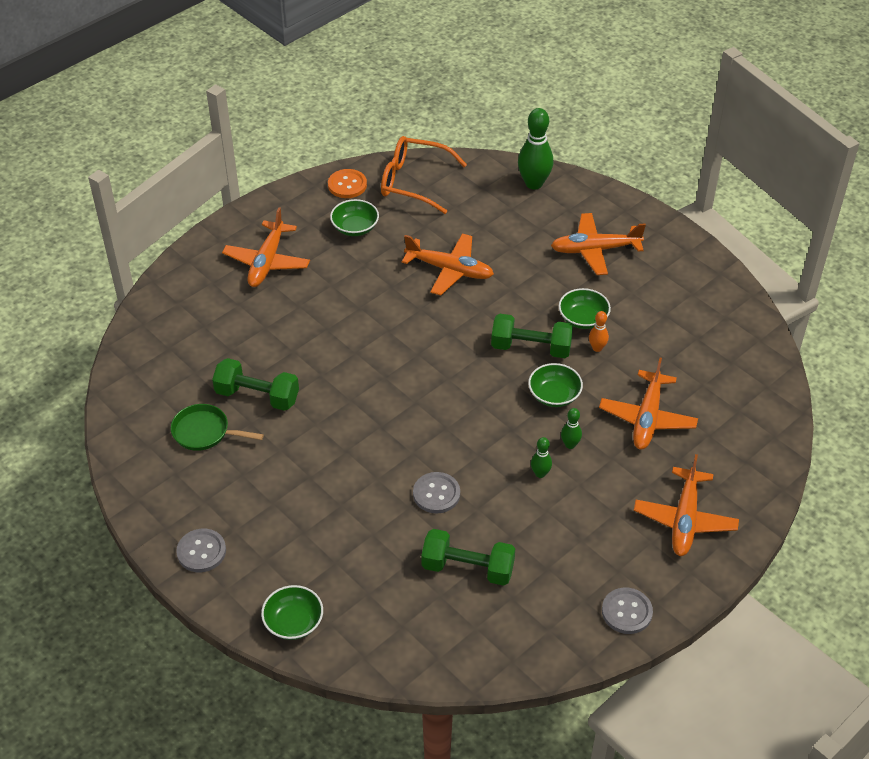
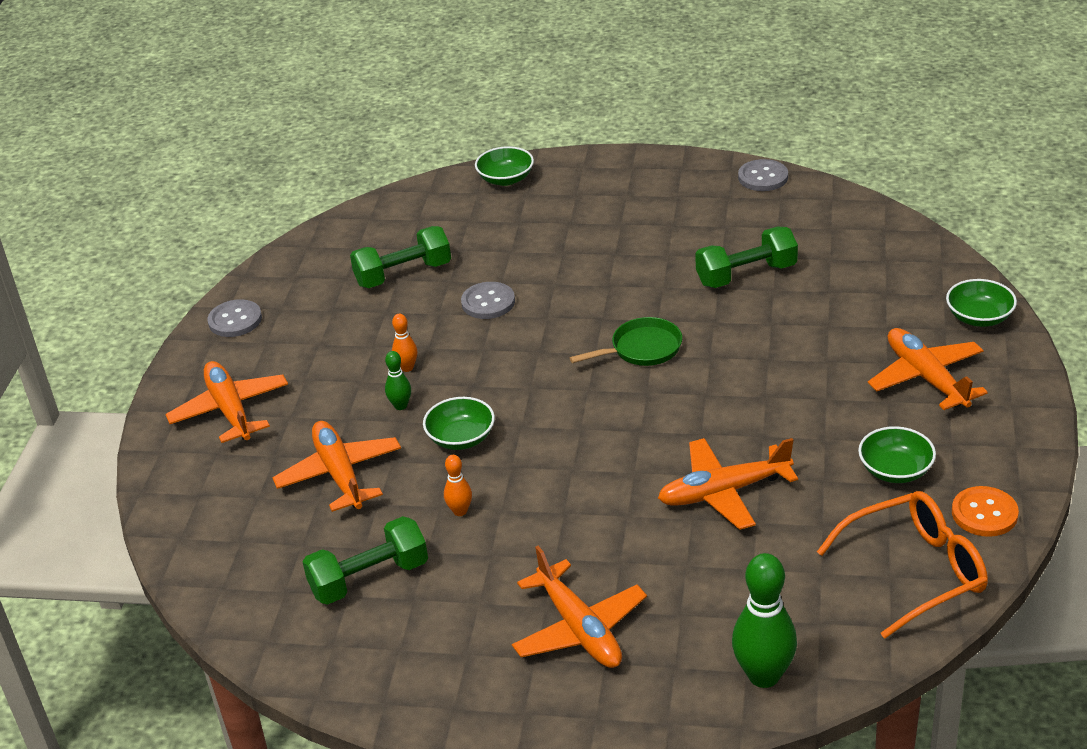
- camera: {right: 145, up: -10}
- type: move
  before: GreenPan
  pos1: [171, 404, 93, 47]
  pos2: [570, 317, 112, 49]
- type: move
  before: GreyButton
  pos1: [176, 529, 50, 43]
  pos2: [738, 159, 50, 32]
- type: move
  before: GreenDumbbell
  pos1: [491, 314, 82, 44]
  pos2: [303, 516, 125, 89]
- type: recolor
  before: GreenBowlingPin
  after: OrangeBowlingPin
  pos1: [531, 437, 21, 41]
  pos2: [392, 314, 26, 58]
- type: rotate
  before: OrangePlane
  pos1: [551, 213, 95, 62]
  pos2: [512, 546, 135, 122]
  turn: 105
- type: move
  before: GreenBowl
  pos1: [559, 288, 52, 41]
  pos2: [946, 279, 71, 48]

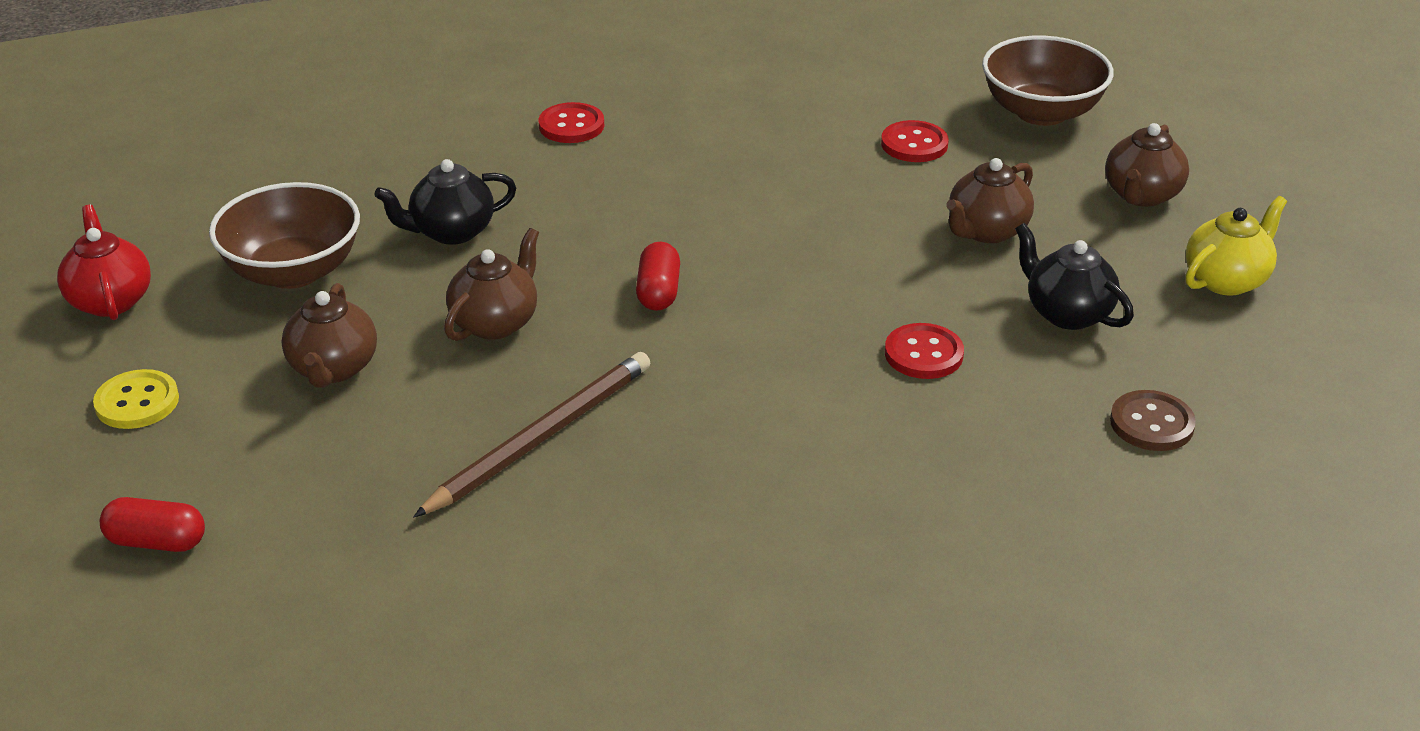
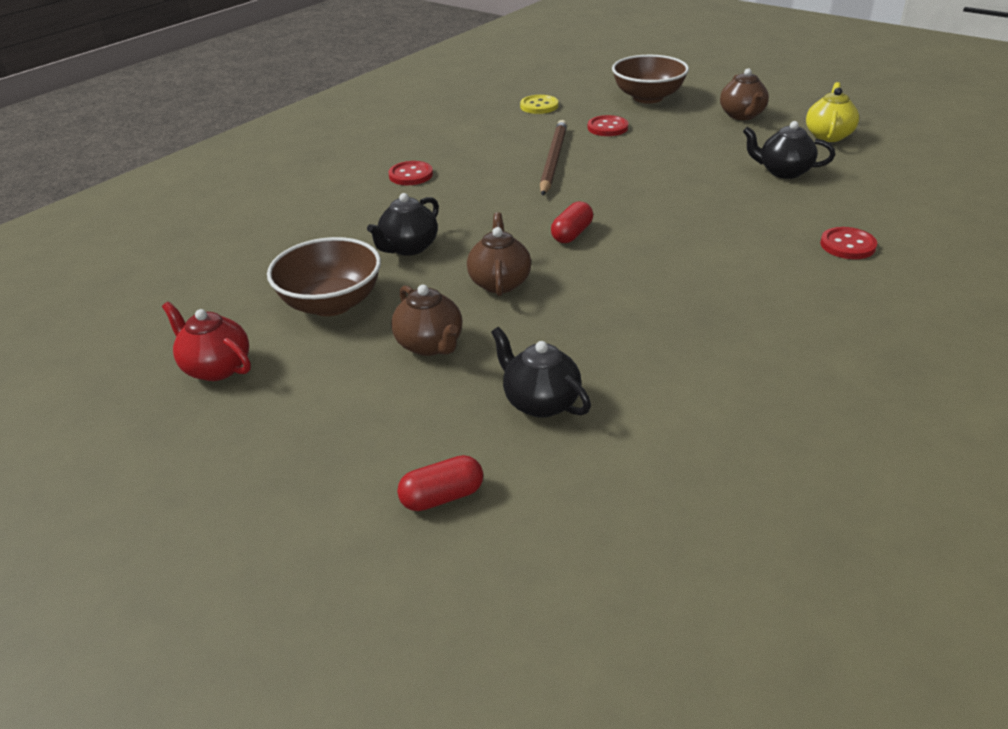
- camera: {right: -30, up: 0}
- type: move
  before: YellowButton
  pos1: [93, 369, 86, 60]
  pos2: [520, 95, 38, 19]
- type: move
  before: BrownPencil
  pos1: [413, 352, 237, 165]
  pos2: [540, 120, 27, 76]
- type: rotate
  before: RedCapsule
  pos1: [636, 241, 44, 70]
  pos2: [551, 201, 42, 42]
  turn: 60
- type: move
  before: RedButton
  pos1: [885, 323, 79, 56]
  pos2: [820, 227, 57, 32]
- type: delete
  before: BrownTeapot
  pos1: [946, 158, 88, 85]
- type: delete
  before: BrownButton
  pos1: [1110, 390, 86, 61]
- type: insert
  after: BlackTeapot
  pos2: [491, 327, 100, 91]

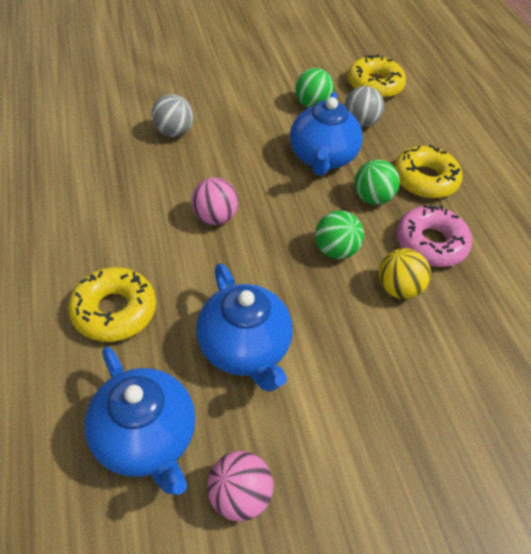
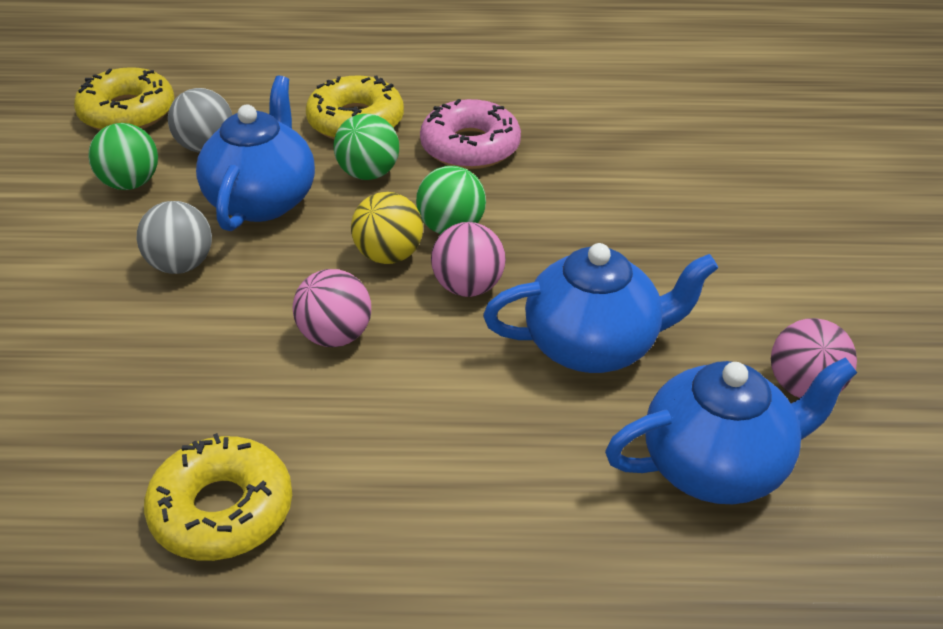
- camera: {right: -70, up: -10}
- type: move
  before: YellowDonut
  pos1: [68, 267, 88, 75]
  pos2: [144, 433, 148, 128]
- type: move
  before: GreyBall
  pos1: [152, 94, 41, 43]
  pos2: [137, 201, 75, 73]
- type: rotate
  before: BlueTeapot
  pos1: [290, 92, 73, 84]
  pos2: [196, 76, 119, 155]
  turn: -105
- type: move
  before: YellowBall
  pos1: [379, 248, 52, 51]
  pos2: [351, 192, 72, 72]
- type: insert
  after: PinkBall
  pos2: [431, 222, 75, 75]

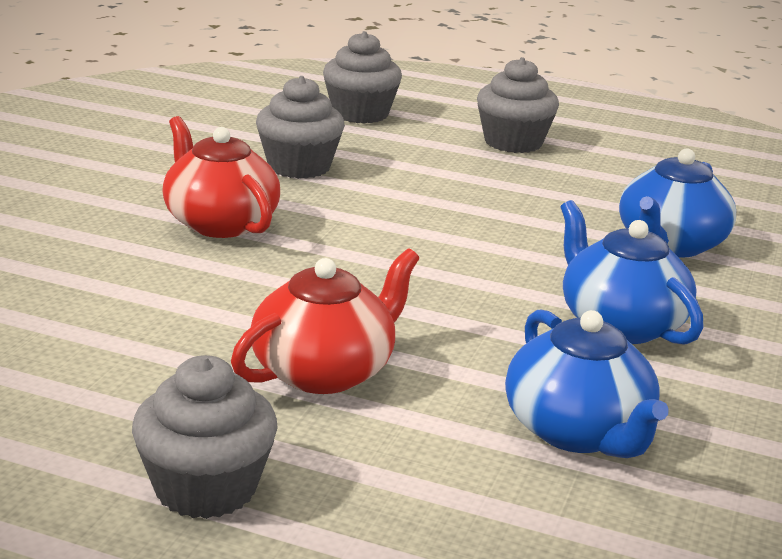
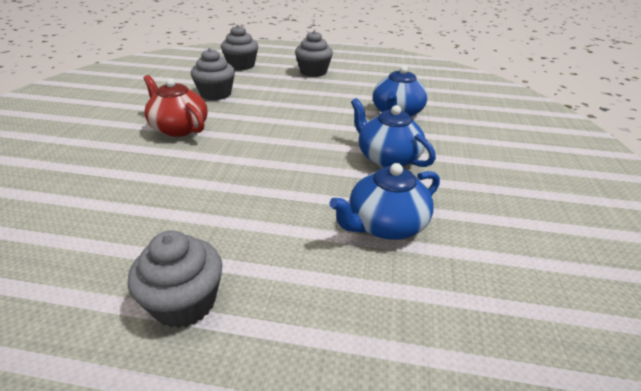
- camera: {right: -10, up: 10}
- type: delete
  before: RedTeapot
  pos1: [231, 248, 188, 146]
- type: rotate
  before: BlueTeapot
  pos1: [505, 309, 164, 149]
  pos2: [329, 163, 111, 77]
  turn: 90

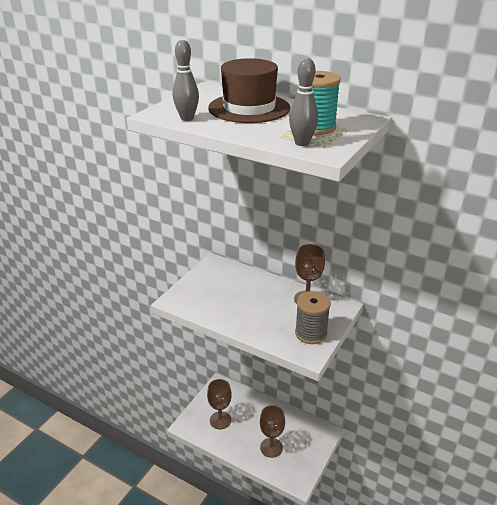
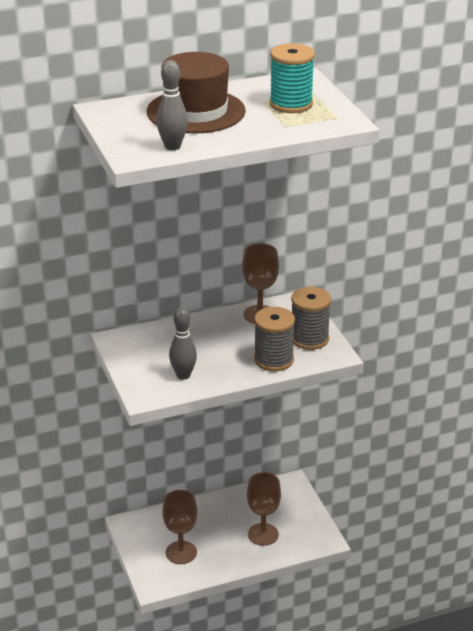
- camera: {right: -50, up: 0}
- type: move
  before: GreyBowlingPin
  pos1: [289, 58, 29, 88]
  pos2: [169, 307, 28, 73]
- type: insert
  after: GreySpool
  pos2: [254, 307, 41, 64]

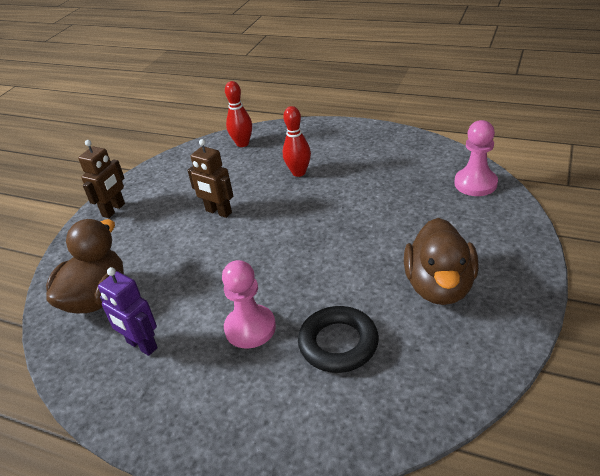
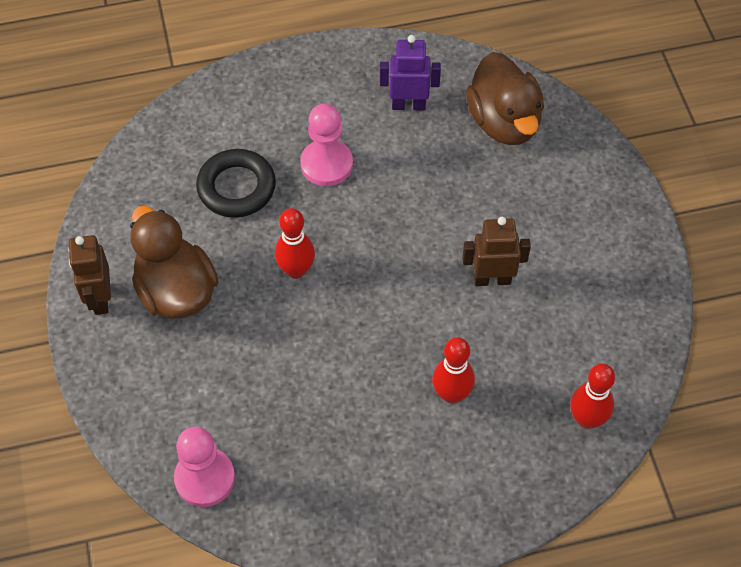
- camera: {right: 140, up: 20}
- type: move
  before: BrownRobot
  pos1: [78, 140, 47, 78]
  pos2: [68, 235, 43, 80]
- type: insert
  after: RedBowlingPin
  pos2: [275, 208, 40, 71]

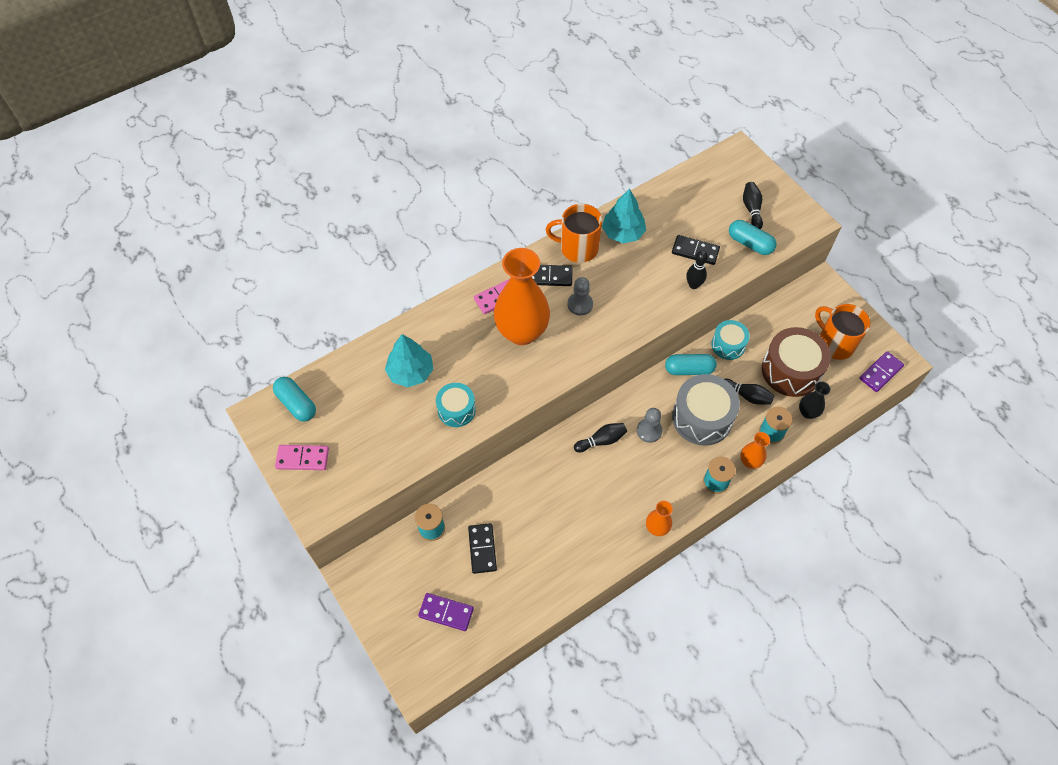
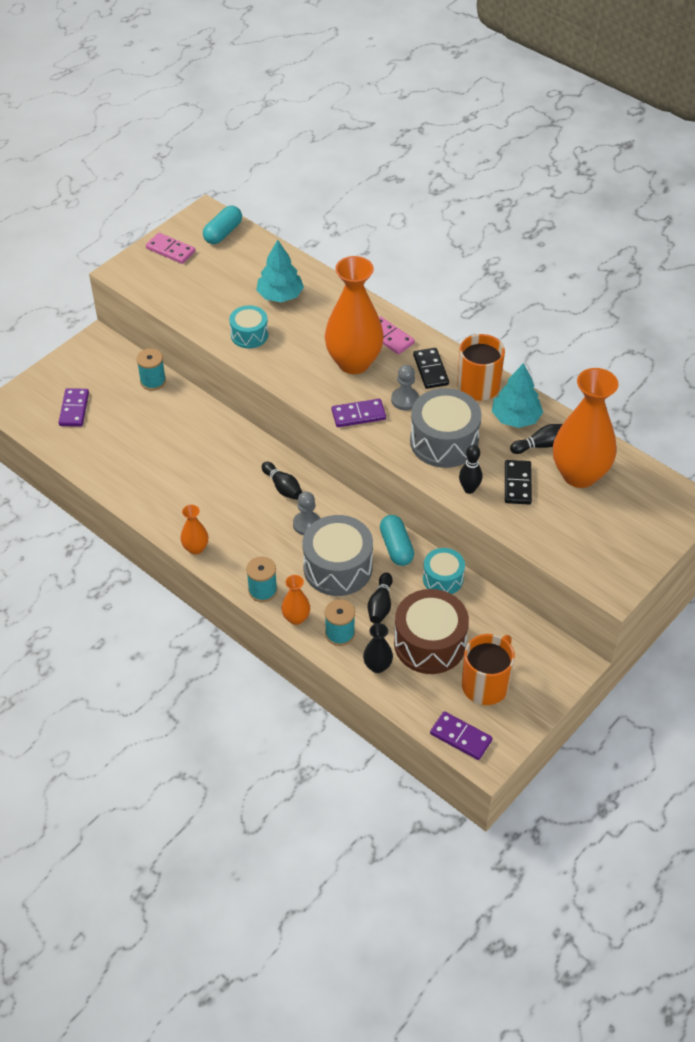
- camera: {right: 75, up: -10}
- type: rotate
  before: PinkDomino
  pos1: [275, 445, 54, 25]
  pos2: [146, 233, 49, 31]
  turn: -45
- type: delete
  before: BlackDomino
  pos1: [468, 523, 29, 51]
- type: delete
  before: TurquoiseCapsule
  pos1: [729, 220, 48, 35]
- type: move
  before: BlackBowlingPin
  pos1: [743, 182, 20, 47]
  pos2: [510, 424, 53, 30]
- type: insert
  after: PurpleDomino
  pos2: [332, 399, 54, 28]
- type: insert
  after: GreyDrum
  pos2: [410, 388, 72, 80]
- type: insert
  after: OrangeVase
  pos2: [553, 368, 65, 120]

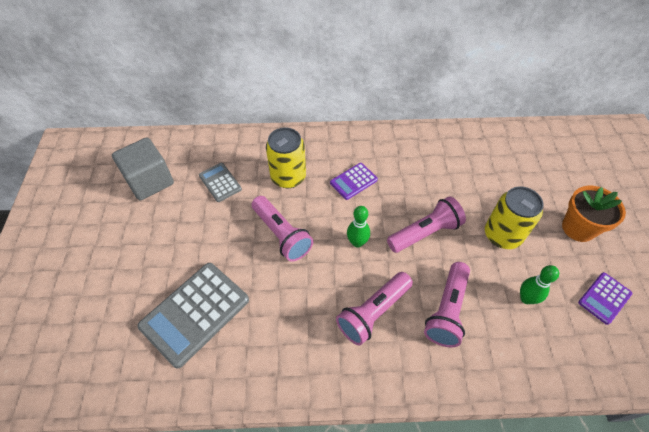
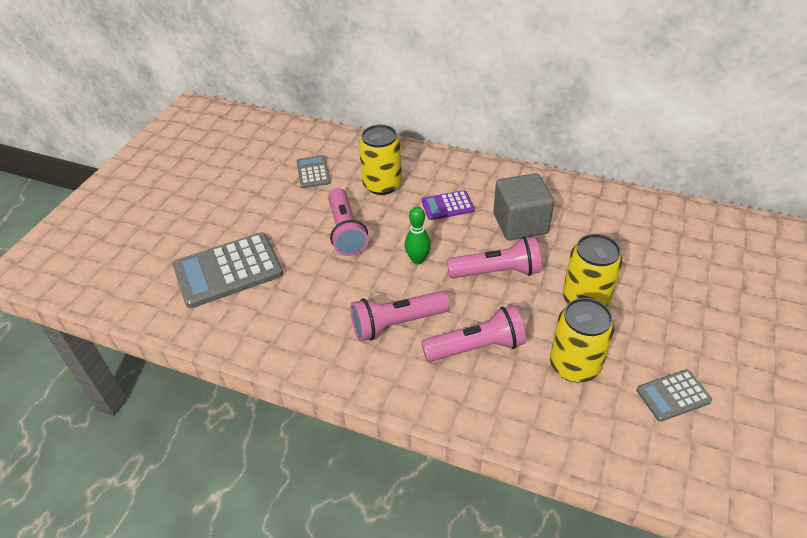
- camera: {right: 25, up: -10}
- type: move
  before: GreyCube
  pos1: [112, 138, 62, 62]
  pos2: [493, 173, 61, 67]
- type: rotate
  before: PinkFlashlight
  pos1: [424, 262, 46, 85]
  pos2: [421, 305, 105, 57]
  turn: -150
- type: replace
  before: GreenBowlingPin
  after: YellowCan
  pos1: [520, 265, 39, 39]
  pos2: [550, 298, 65, 84]
- type: delete
  before: OrangeFlowerPot
  pos1: [562, 186, 64, 56]
- type: recolor
  before: PurpleCalculator
  after: GreyCalculator
  pos1: [578, 272, 55, 53]
  pos2: [636, 369, 76, 53]

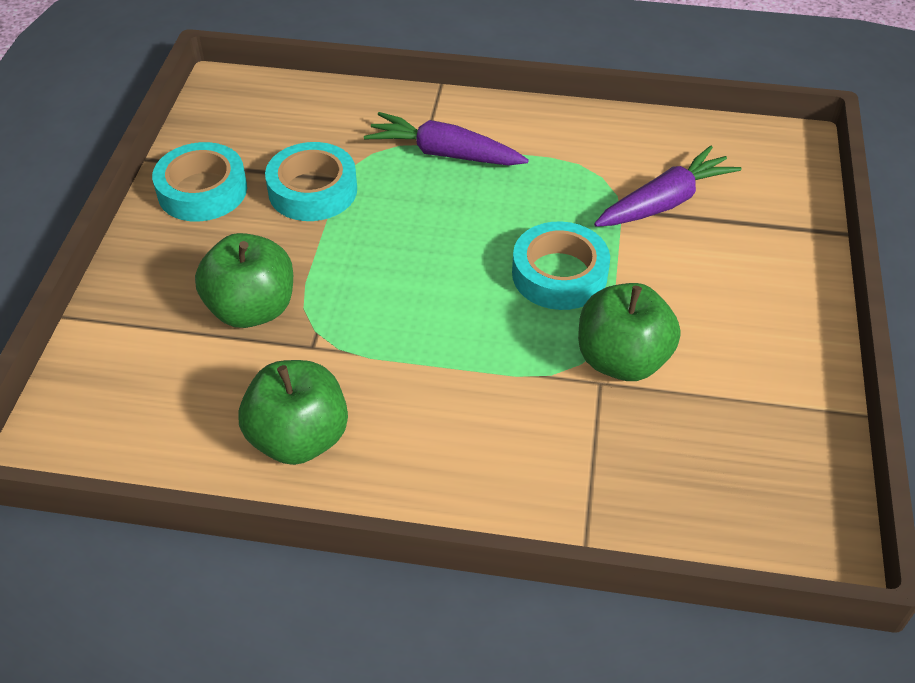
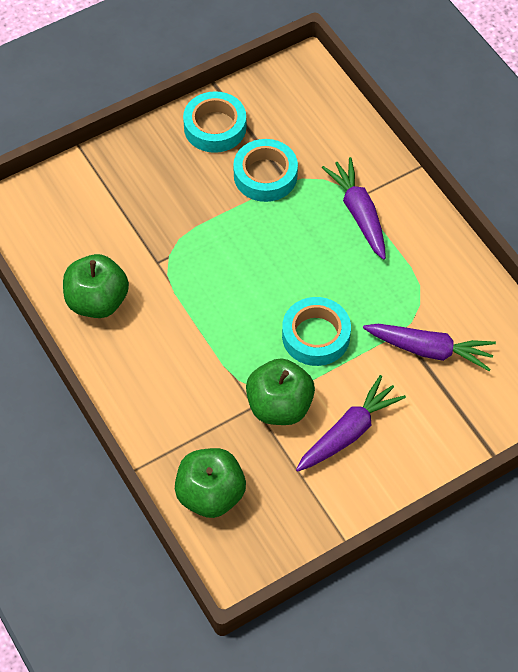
- camera: {right: 50, up: 10}
- type: move
  before: GreenApple
  pos1: [195, 233, 98, 95]
  pos2: [175, 448, 71, 70]
- type: insert
  after: PurpleCarrot
  pos2: [296, 375, 110, 97]

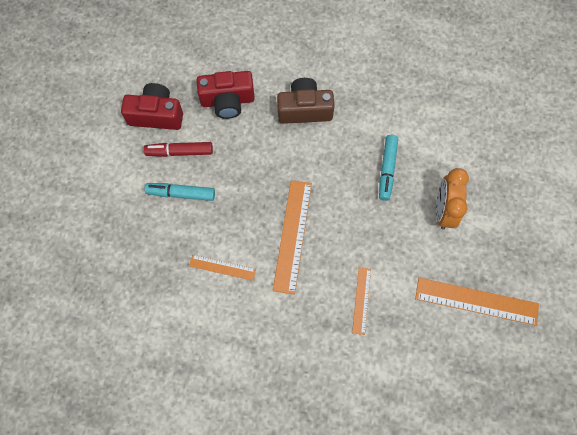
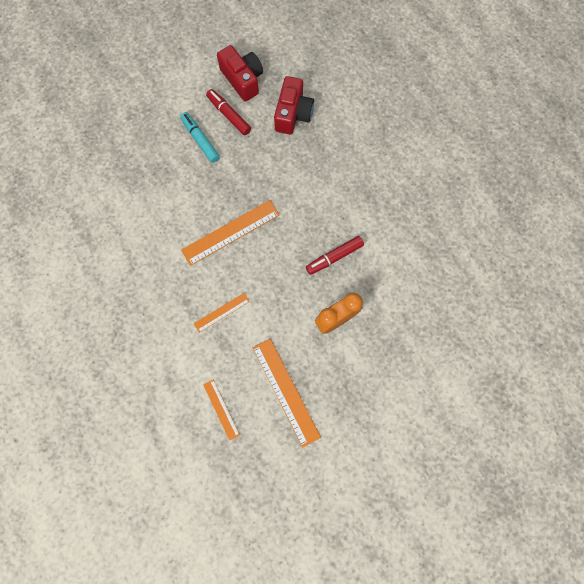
- camera: {right: 50, up: 5}
- type: move
  before: OrangeRuler
  pos1: [189, 255, 67, 26]
  pos2: [203, 380, 37, 61]
- type: rotate
  before: RedCamera
  pos1: [196, 71, 59, 48]
  pos2: [274, 76, 40, 58]
  turn: -120
- type: delete
  before: BrownCamera
  pos1: [277, 78, 58, 46]
- type: recolor
  before: TurquoiseMarker
  after: RedMarker
  pos1: [379, 135, 19, 66]
  pos2: [306, 236, 58, 39]

